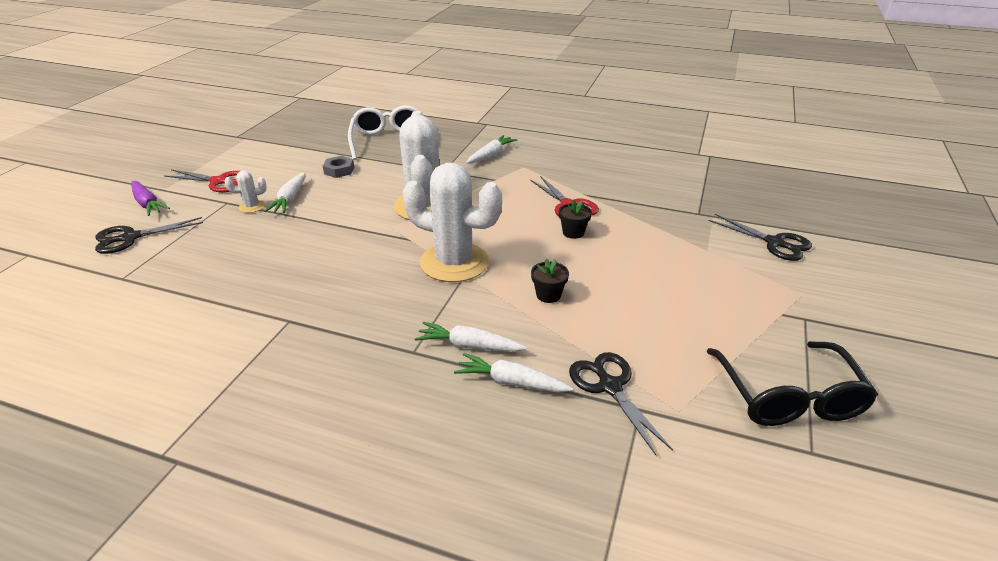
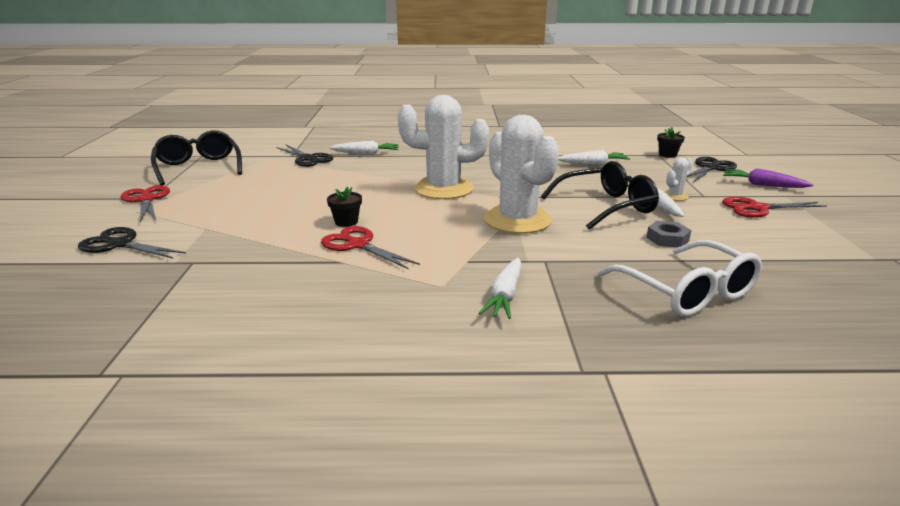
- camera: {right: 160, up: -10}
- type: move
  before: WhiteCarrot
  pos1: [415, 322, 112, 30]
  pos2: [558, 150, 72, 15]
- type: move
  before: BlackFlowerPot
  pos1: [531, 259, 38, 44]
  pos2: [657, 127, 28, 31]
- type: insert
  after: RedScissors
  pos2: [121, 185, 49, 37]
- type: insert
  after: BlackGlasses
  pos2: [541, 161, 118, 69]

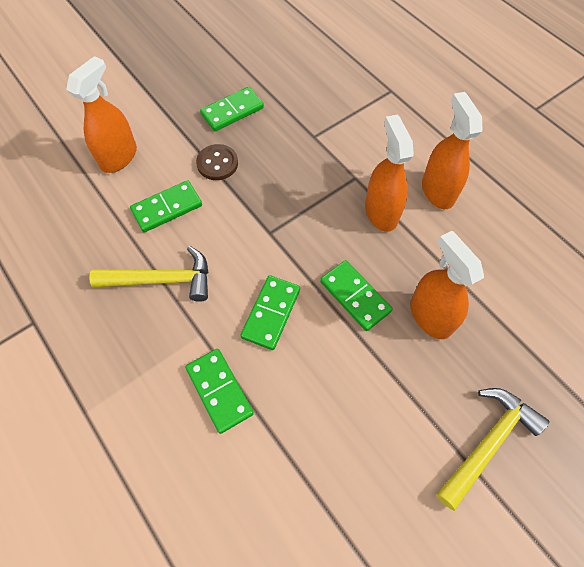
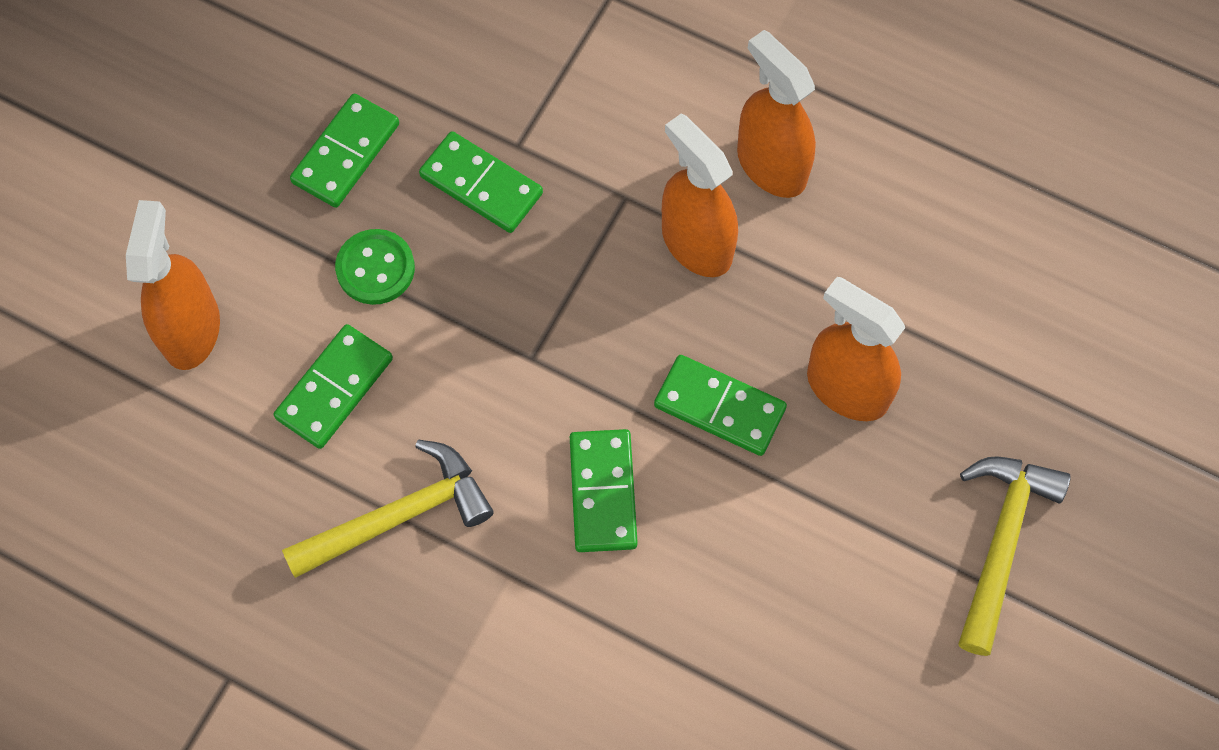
- camera: {right: -25, up: 5}
- type: move
  before: GreenDomino
  pos1: [185, 349, 69, 85]
  pos2: [419, 131, 124, 102]
- type: recolor
  before: BrownButton
  after: GreenButton
  pos1: [196, 144, 42, 36]
  pos2: [335, 229, 80, 76]

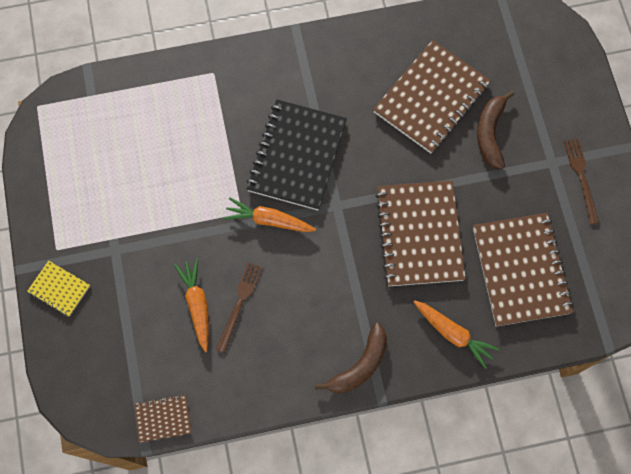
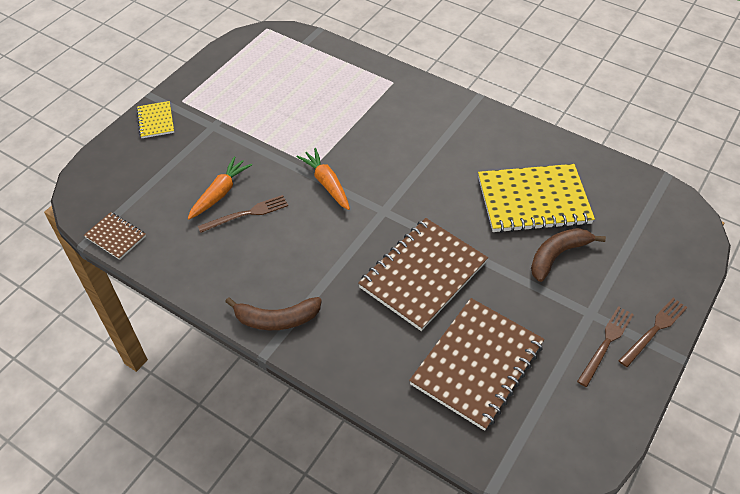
- camera: {right: 45, up: -20}
- type: delete
  before: BlackNotebook
  pos1: [246, 99, 101, 112]
- type: recolor
  before: BrownNotebook
  after: YellowNotebook
  pos1: [373, 40, 118, 114]
  pos2: [478, 164, 117, 69]
- type: delete
  before: OrangeCarrot
  pos1: [414, 300, 85, 69]
- type: insert
  after: BrownFork
  pos2: [618, 298, 70, 69]

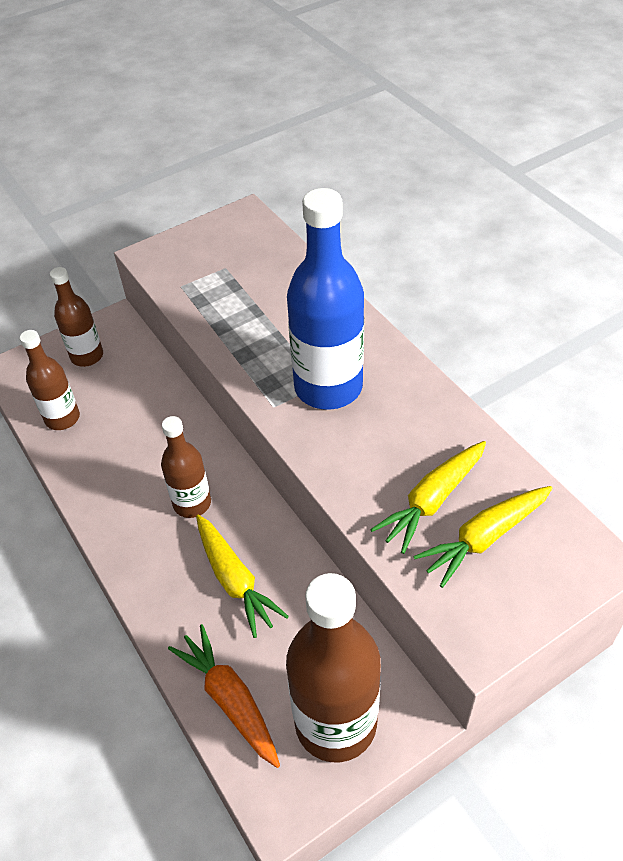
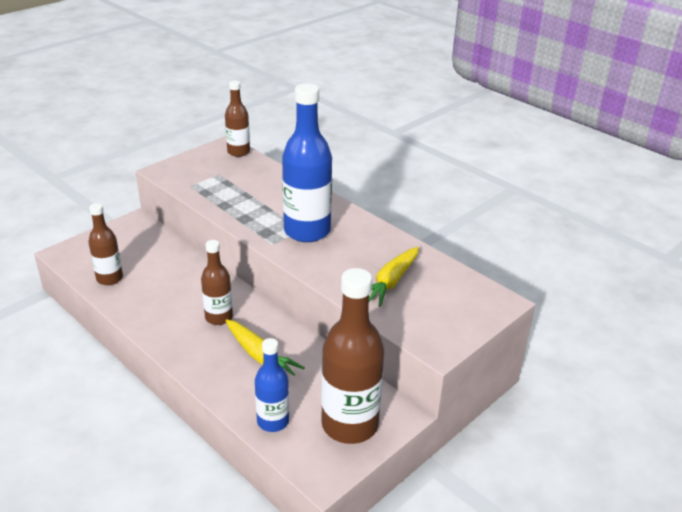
- camera: {right: -15, up: -15}
- type: move
  before: BrownBottle
  pos1: [50, 267, 53, 100]
  pos2: [225, 81, 25, 76]
- type: replace
  before: OrangeCarrot
  after: BlueBottle
  pos1: [168, 624, 112, 144]
  pos2: [255, 338, 34, 94]
- type: delete
  before: YellowCarrot
  pos1: [413, 486, 139, 102]

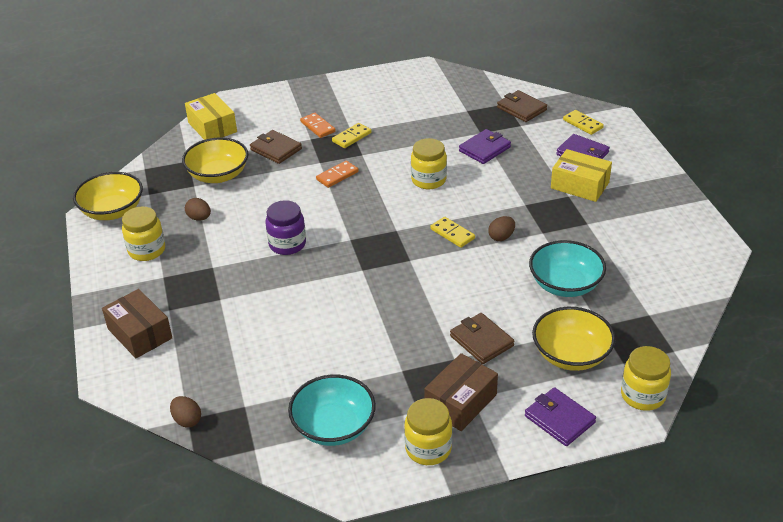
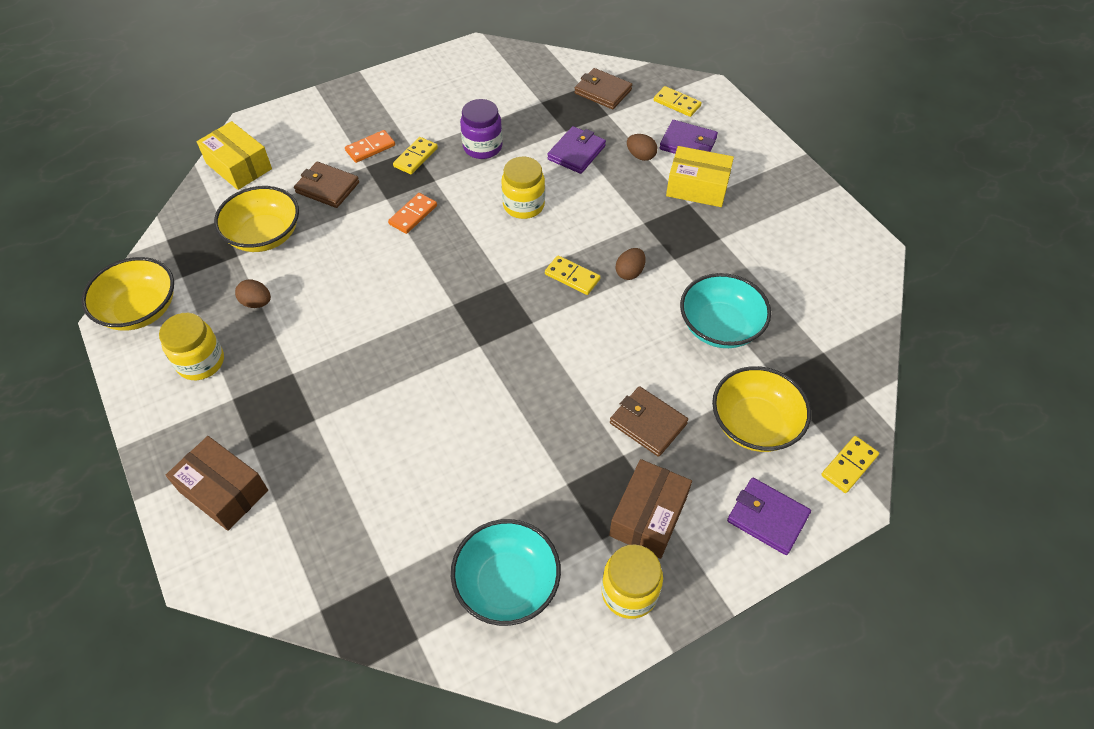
- camera: {right: -15, up: 15}
- type: move
  before: BrownEgg
  pos1: [170, 396, 31, 32]
  pos2: [627, 134, 31, 27]
- type: move
  before: PurpleJar
  pos1: [266, 200, 40, 55]
  pos2: [460, 99, 43, 60]
- type: rotate
  before: OrangeDomino
  pos1: [300, 113, 36, 25]
  pos2: [345, 130, 50, 33]
  turn: -75
- type: replace
  before: YellowJar
  after: YellowDomino
  pos1: [621, 346, 50, 65]
  pos2: [821, 436, 58, 57]

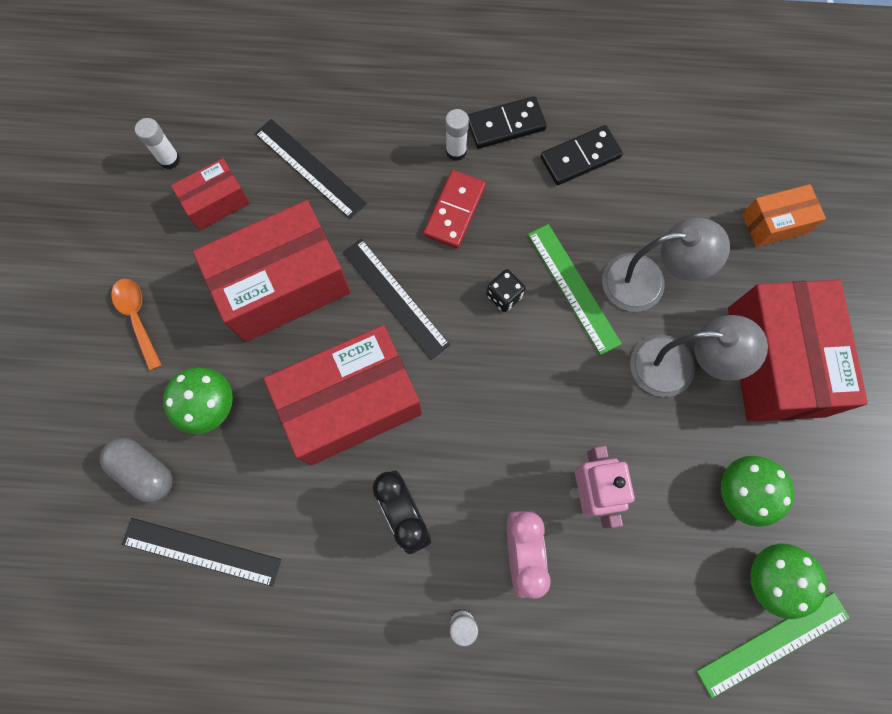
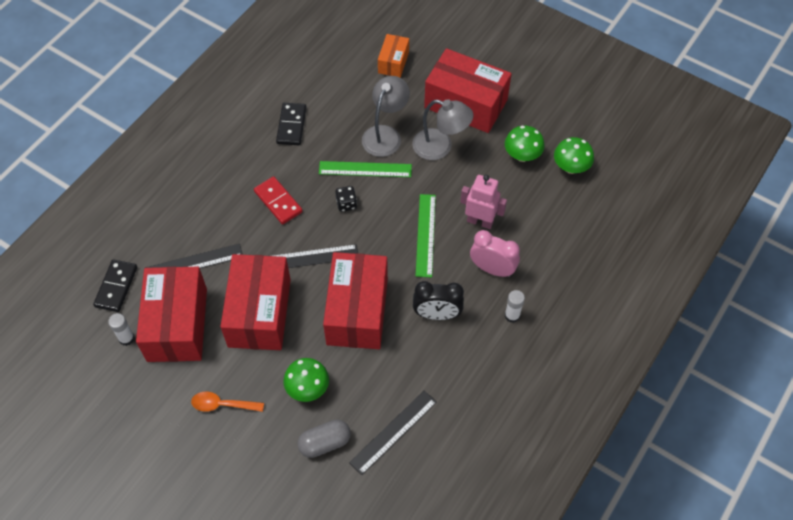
- camera: {right: -60, up: -15}
- type: resize
  before: RedBox
  pos1: [171, 158, 79, 72]
  pos2: [136, 267, 71, 95]
  scale: 1.98
- type: delete
  before: WhiteGlueStick
  pos1: [445, 109, 24, 52]
- type: move
  before: BlackDomino
  pos1: [468, 96, 79, 53]
  pos2: [93, 259, 44, 53]
- type: rotate
  before: GreyLamp
  pos1: [630, 315, 138, 82]
  pos2: [412, 99, 61, 61]
  turn: 75
- type: move
  before: GreenRuler
  pos1: [697, 592, 153, 106]
  pos2: [416, 194, 20, 83]

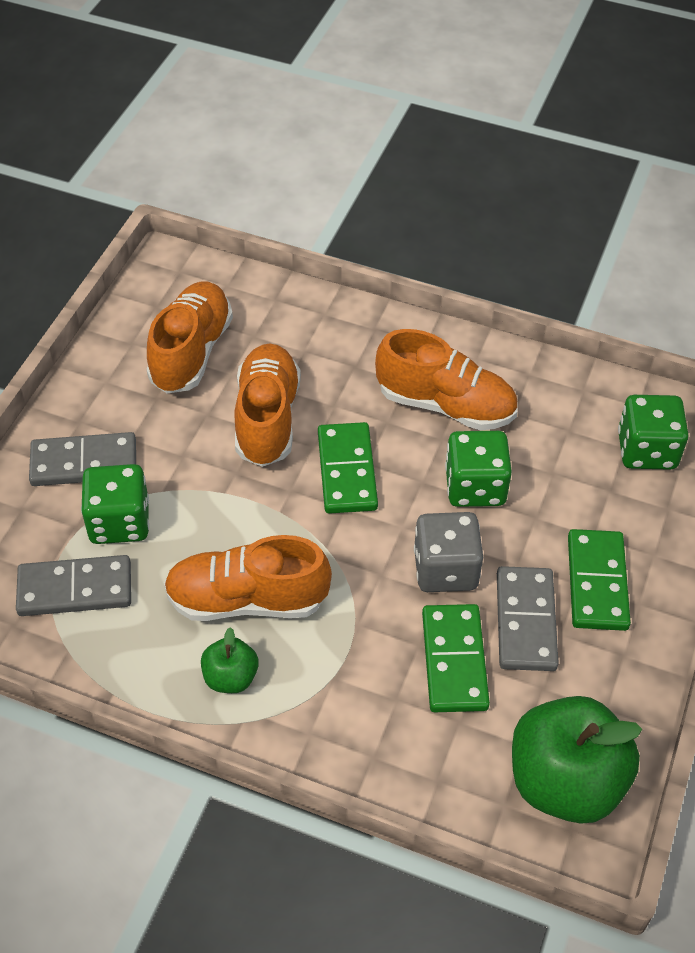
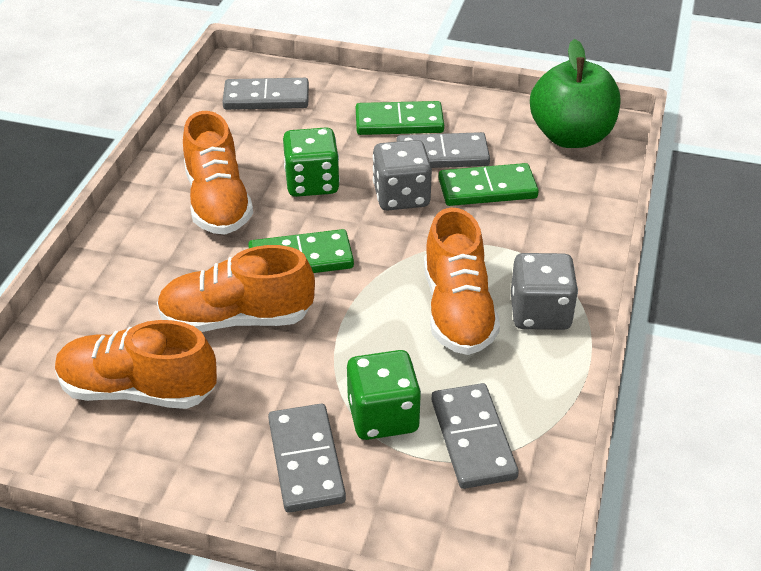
- camera: {right: -95, up: -10}
- type: replace
  before: GreenApple
  after: GreyDice
  pos1: [201, 627, 58, 66]
  pos2: [511, 253, 67, 77]
- type: rotate
  before: OrangeShoe
  pos1: [375, 329, 143, 101]
  pos2: [183, 111, 70, 124]
  turn: 150
- type: replace
  before: GreenDice
  after: GreyDomino
  pos1: [618, 395, 71, 75]
  pos2: [222, 78, 87, 32]

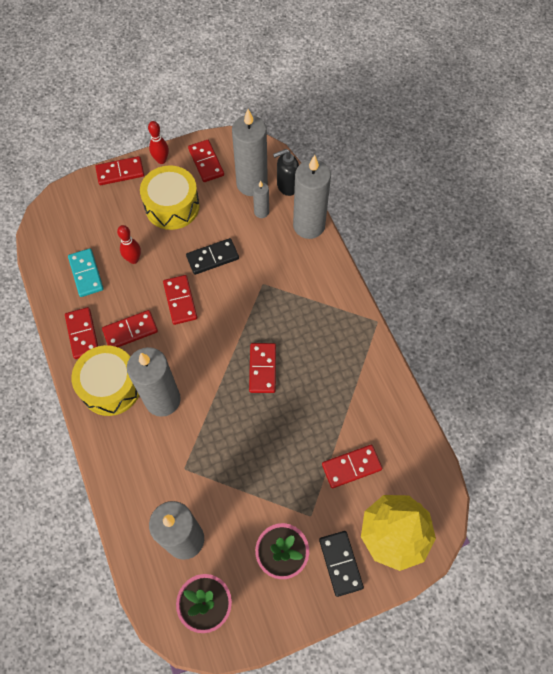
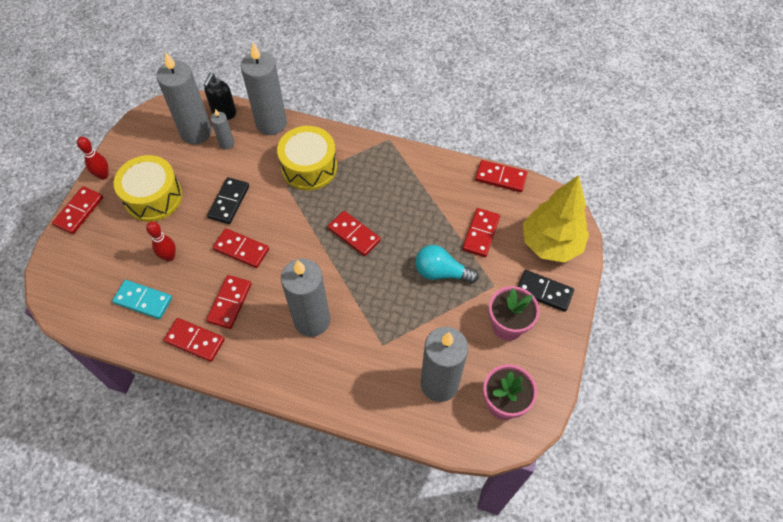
- camera: {right: -50, up: -5}
- type: move
  before: YellowDrum
  pos1: [71, 345, 68, 71]
  pos2: [277, 126, 60, 65]
- type: move
  before: RedDomino
  pos1: [188, 140, 36, 42]
  pos2: [475, 160, 52, 32]
- type: insert
  after: TurquoiseLightBulb
  pos2: [415, 245, 64, 39]

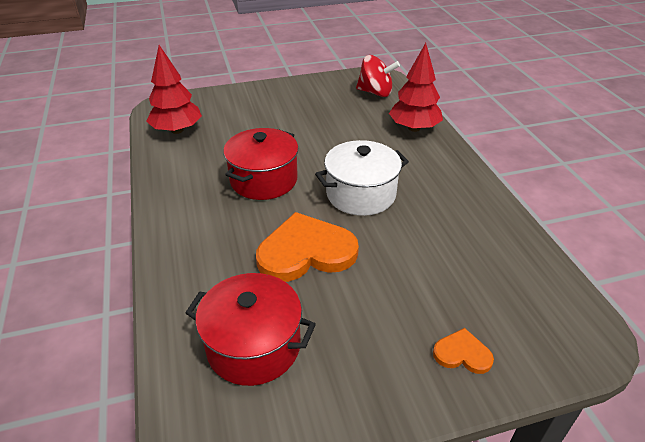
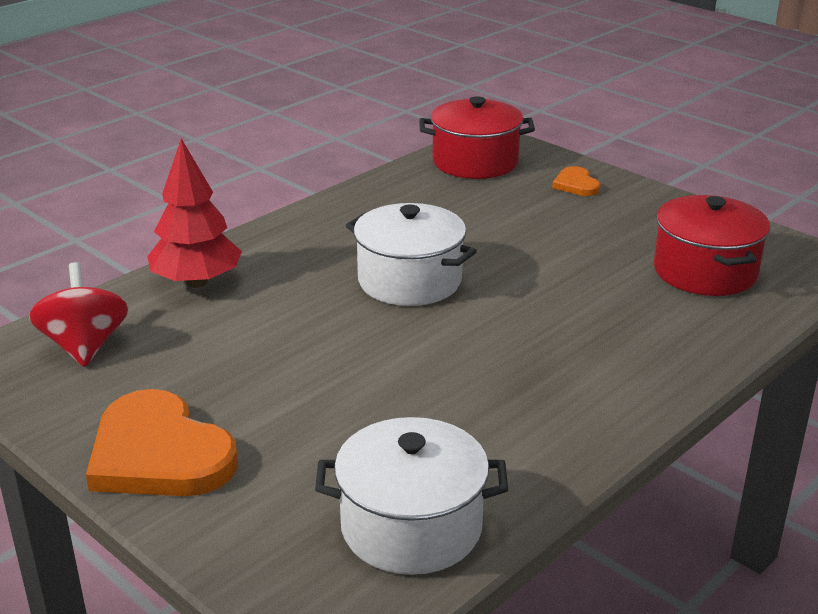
- camera: {right: -120, up: -10}
- type: replace
  before: RedTree
  after: WhitePot
  pos1: [146, 45, 56, 89]
  pos2: [315, 417, 193, 158]
- type: move
  before: RedPot
  pos1: [223, 128, 75, 72]
  pos2: [419, 96, 116, 83]
- type: move
  before: OrangeHeart
  pos1: [256, 212, 103, 70]
  pos2: [86, 389, 152, 107]

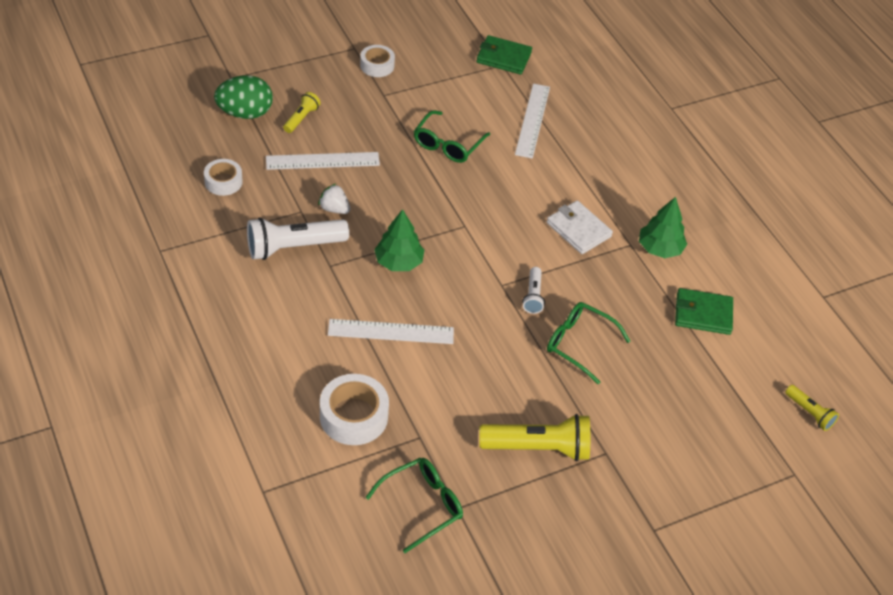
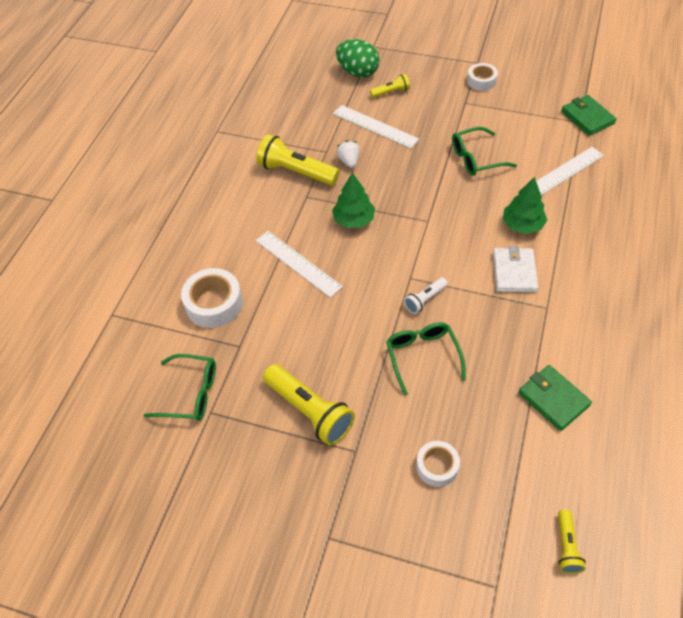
- camera: {right: 50, up: 5}
- type: move
  before: WhiteTape
  pos1: [204, 159, 39, 37]
  pos2: [416, 441, 44, 46]
- type: recolor
  before: WhiteFlashlight
  after: YellowFlashlight
  pos1: [247, 217, 102, 43]
  pos2: [256, 134, 83, 51]
- type: move
  before: GreenTree
  pos1: [639, 197, 48, 61]
  pos2: [503, 177, 44, 57]

